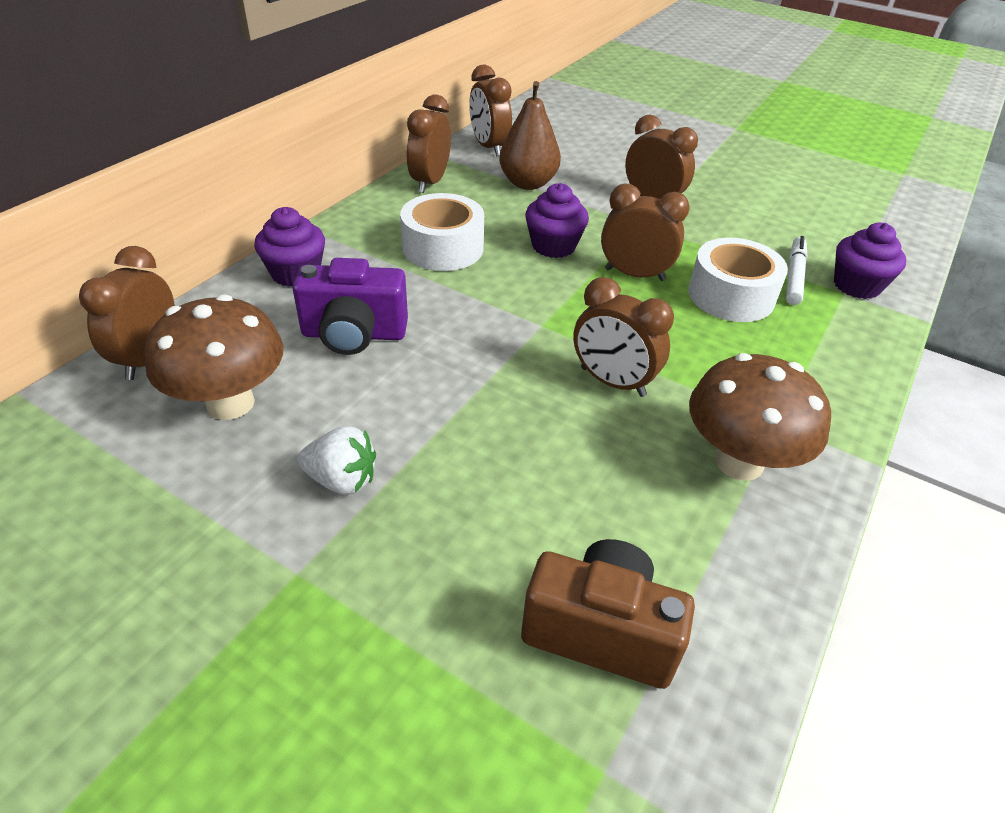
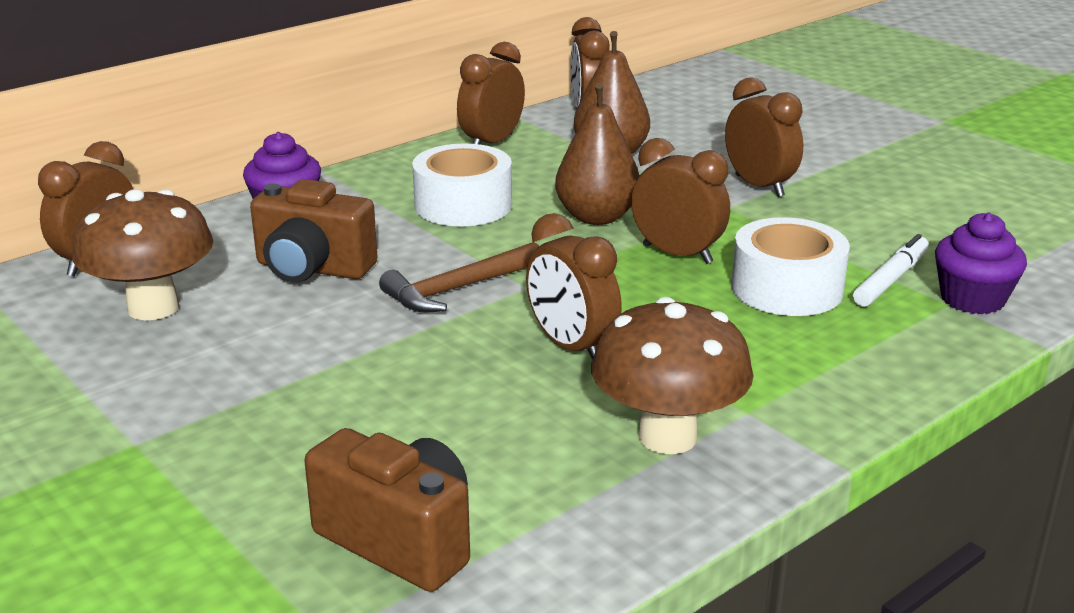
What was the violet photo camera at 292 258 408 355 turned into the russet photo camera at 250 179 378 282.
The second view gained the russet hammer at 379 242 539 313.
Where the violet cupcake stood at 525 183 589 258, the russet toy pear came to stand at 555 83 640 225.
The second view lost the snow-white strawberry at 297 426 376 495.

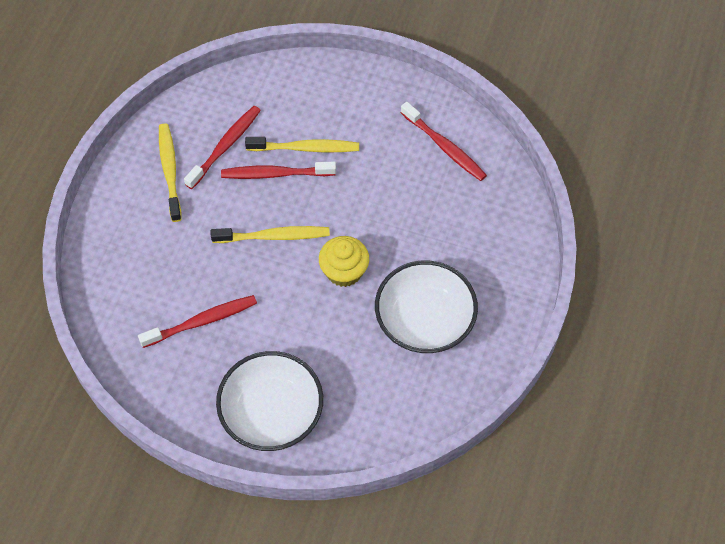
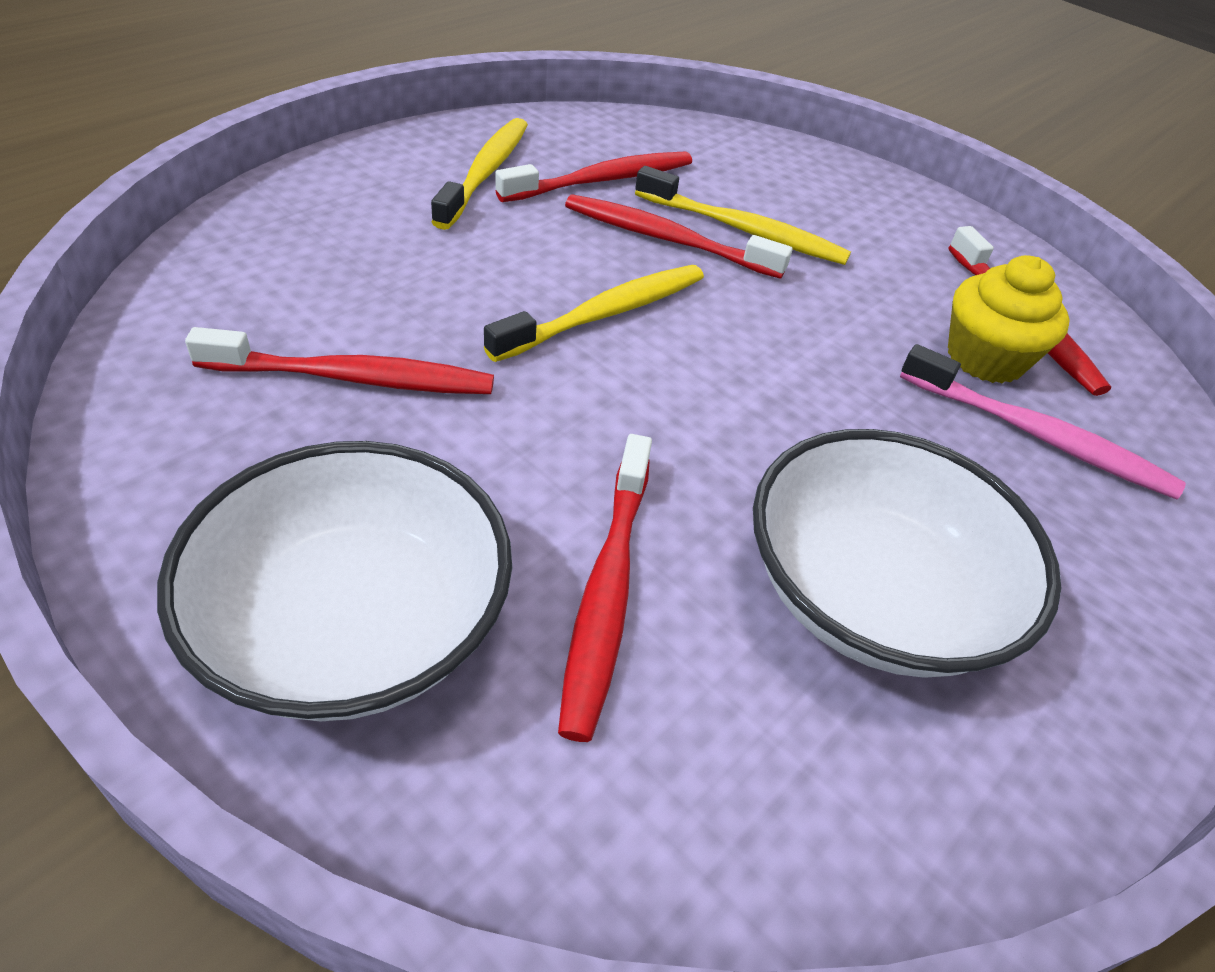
The golden tooth brush at 211 226 330 243 ended up facing another way, 60 degrees counterclockwise from before.
The second view gained the red tooth brush at 558 434 652 742.
The second view gained the rose-pink tooth brush at 900 344 1186 500.
The golden cupcake ended up elsewhere, having gone from 319 236 369 287 to 948 255 1070 383.

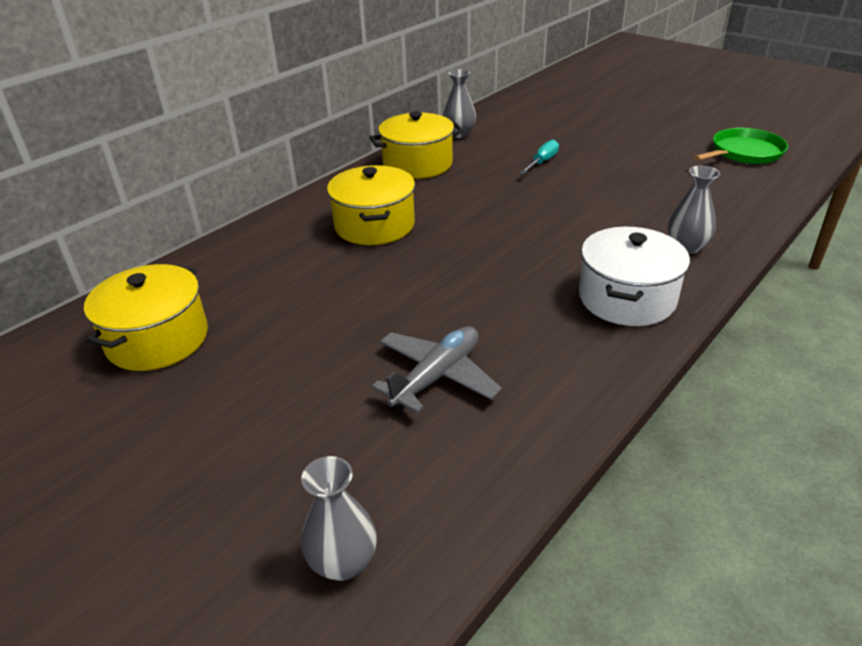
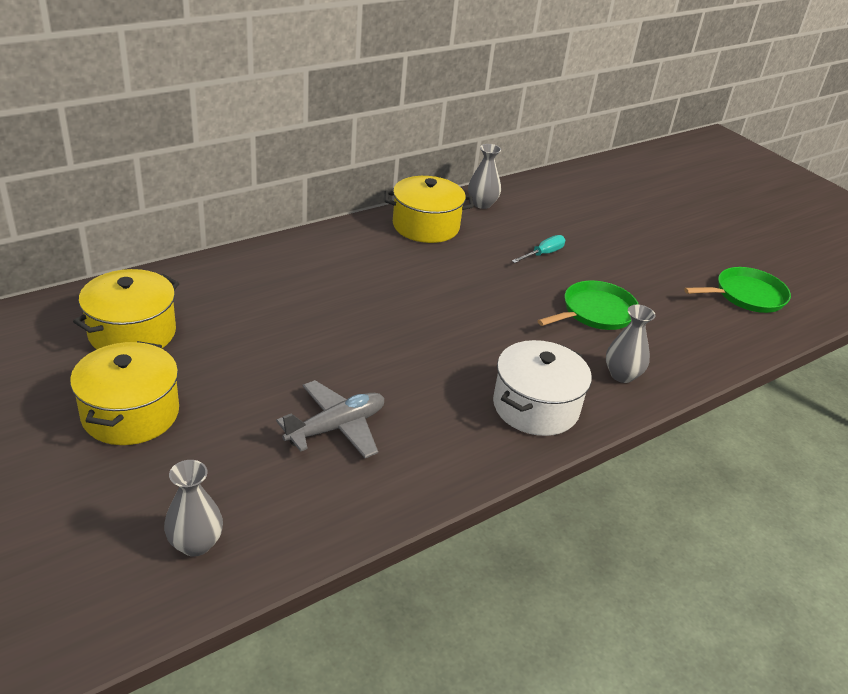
The golden pot ended up elsewhere, having gone from 327 165 415 245 to 70 341 179 445.
The second view gained the leaf-green pan at 538 280 639 330.

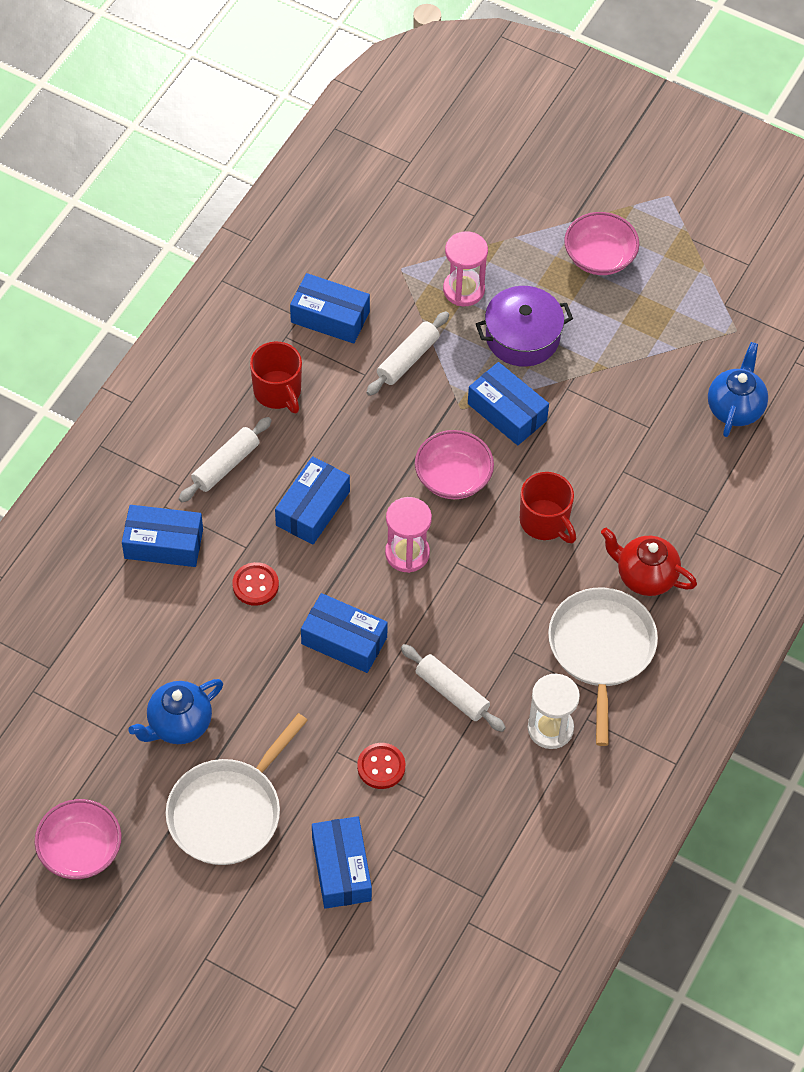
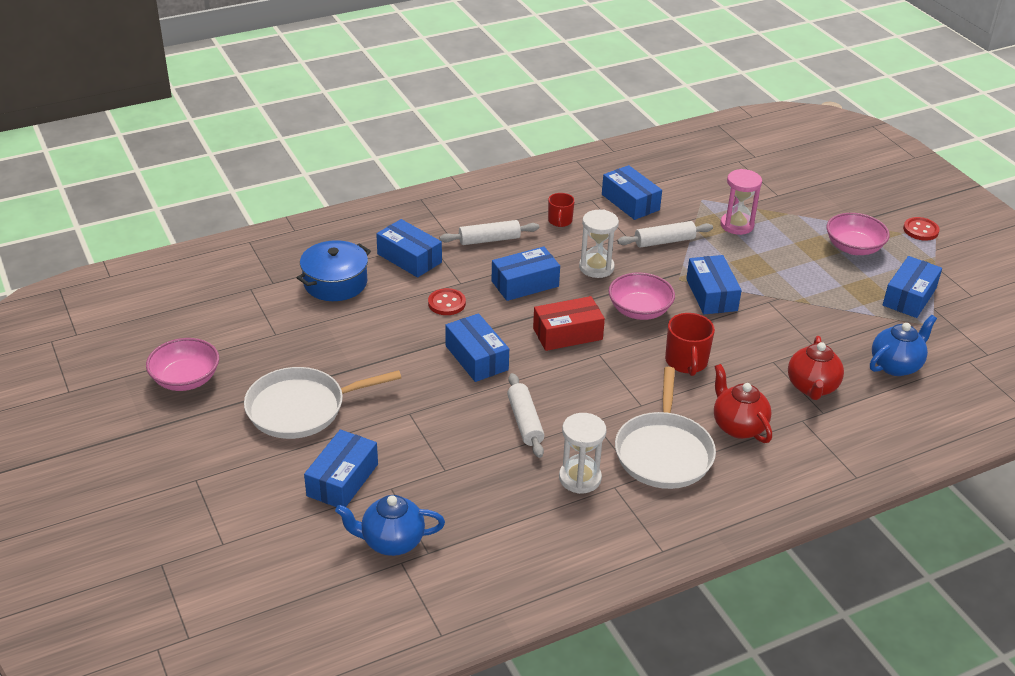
The second view gained the blue pot at 297 240 371 301.
The blue teapot ended up elsewhere, having gone from 128 679 223 744 to 335 495 445 556.
Where the rose-pink sand timer stood at 385 497 432 573, the red box came to stand at 533 296 605 351.
The size of the red coffee mug at 250 341 302 413 changed by a factor of 0.65.
The second view gained the snow-white sand timer at 579 210 619 278.
The snow-white pan at 548 587 658 746 ended up facing another way, 150 degrees clockwise from before.
The second view gained the red teapot at 788 336 844 400.
The second view gained the blue box at 883 256 942 318.
The red sewing button ended up elsewhere, having gone from 357 743 405 789 to 903 217 940 241.
The second view lost the violet pot at 476 286 573 367.

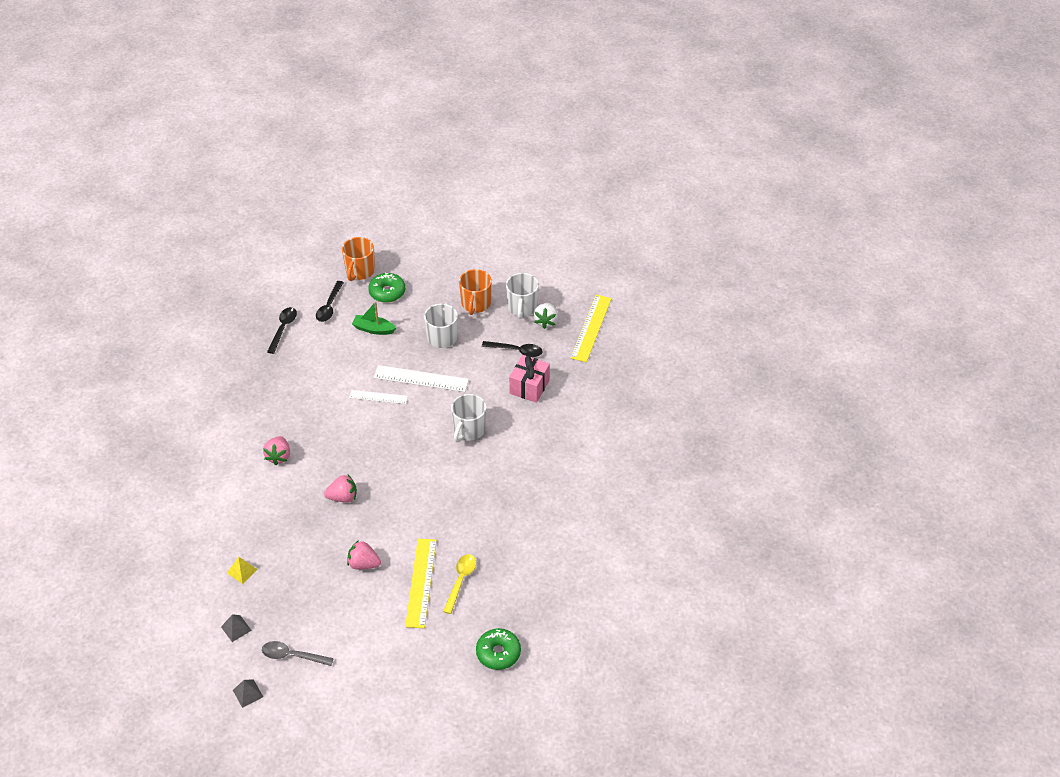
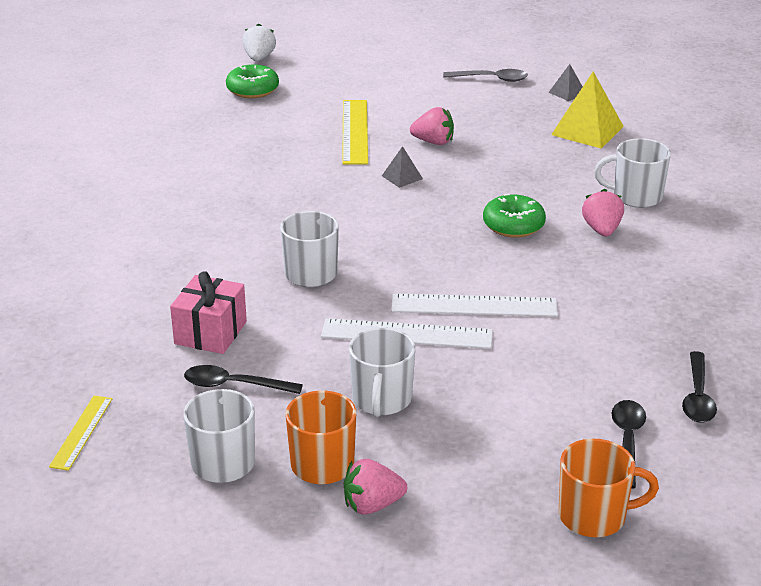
The size of the golden ruler at 571 295 612 362 changed by a factor of 0.61.
The snow-white strawberry ended up elsewhere, having gone from 533 303 558 329 to 242 23 276 61.
The rose-pink strawberry ended up elsewhere, having gone from 324 475 357 503 to 344 459 407 515.
The grey pyramid shape ended up elsewhere, having gone from 233 680 263 708 to 382 146 423 188.
The size of the snow-white ruler at 349 390 408 404 changed by a factor of 1.65.
The leaf-green glazed donut ended up elsewhere, having gone from 368 273 405 303 to 483 194 546 238.
The size of the golden pyramid shape at 227 557 258 584 changed by a factor of 1.95.
The orange coffee mug at 342 237 375 281 ended up facing another way, 75 degrees clockwise from before.
The second view gained the snow-white coffee mug at 594 138 671 208.
The second view lost the leaf-green toy boat at 352 301 396 335.
The second view lost the golden tablespoon at 443 554 476 614.

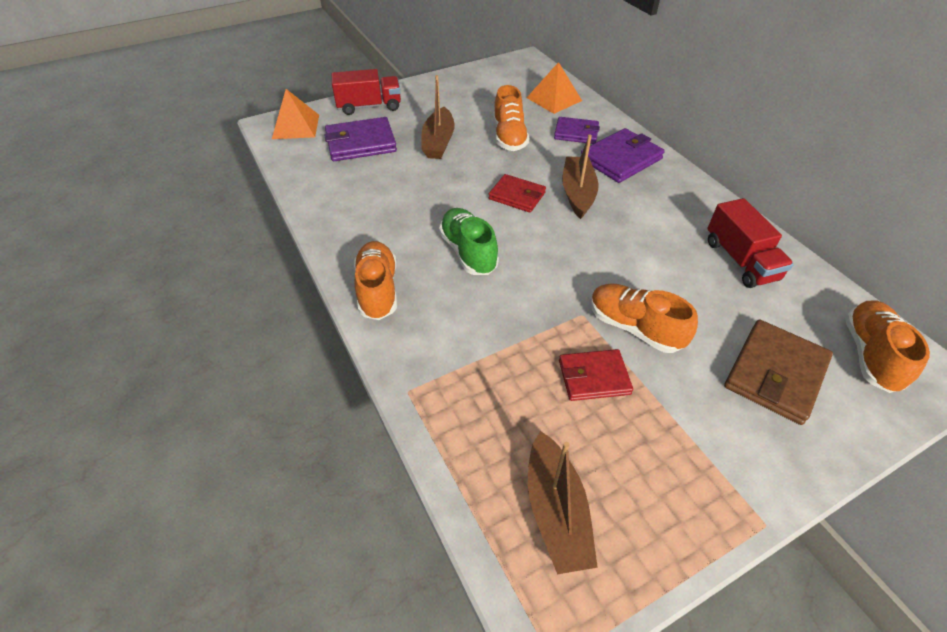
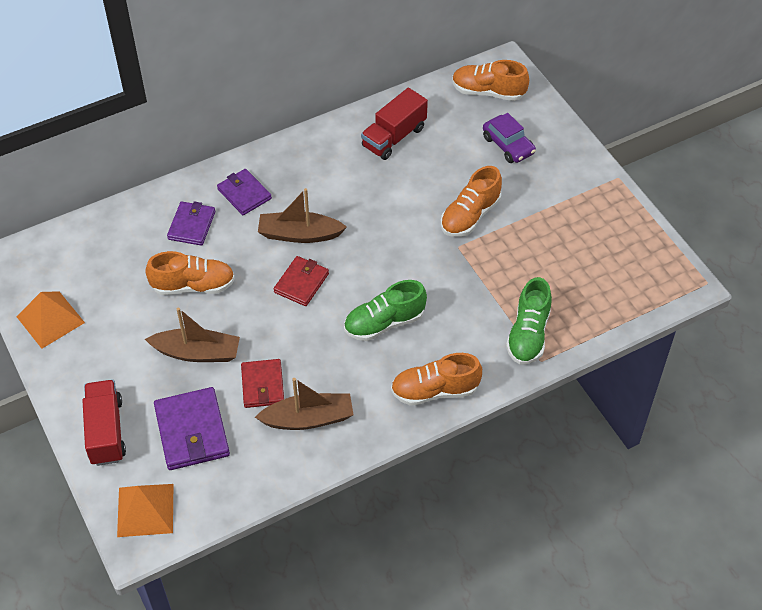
The orange pyramid shape ended up elsewhere, having gone from 527 62 582 114 to 16 291 85 349.
The size of the violet card wallet at 580 128 665 183 changed by a factor of 0.66.
The red card wallet ended up elsewhere, having gone from 559 349 633 401 to 241 359 284 408.
The russet toy boat ended up elsewhere, having gone from 528 431 598 574 to 255 378 354 430.
The red truck at 707 198 794 288 ended up facing another way, 150 degrees clockwise from before.
Where the russet card wallet stood at 724 319 833 425, the violet car came to stand at 483 113 536 163.
The second view gained the leaf-green shoe at 506 277 552 365.

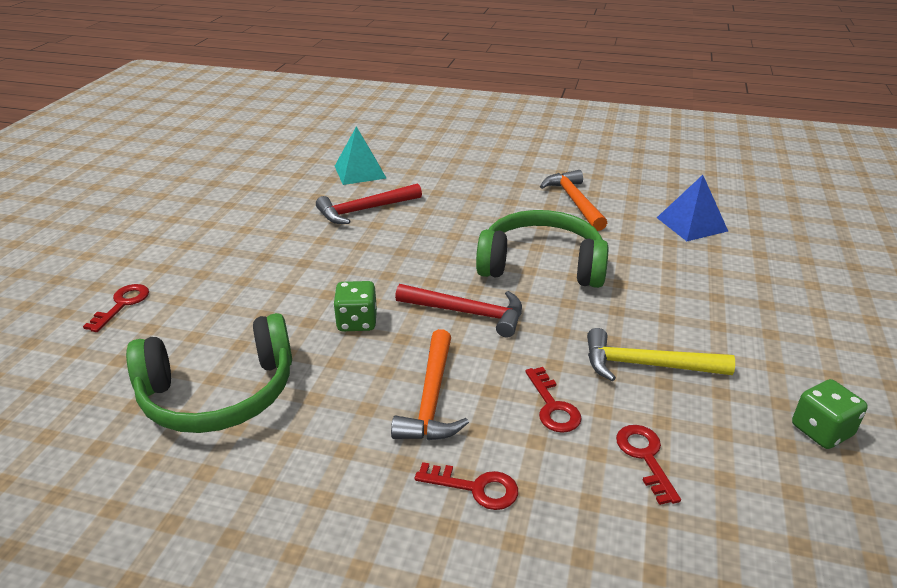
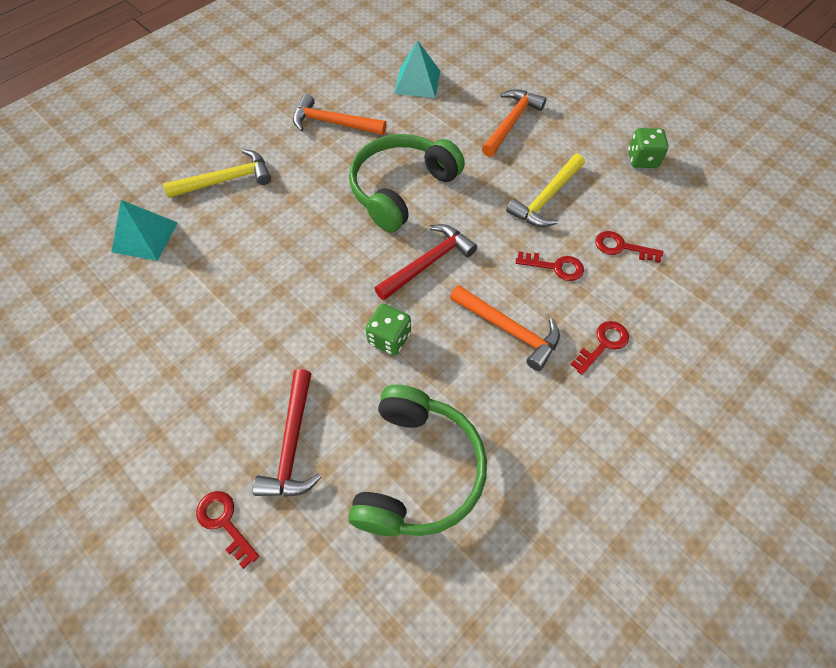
The second view gained the golden hammer at 163 149 271 198.
The red hammer ended up elsewhere, having gone from 316 183 422 224 to 253 369 321 497.
What was the blue pyramid shape at 657 175 728 241 turned into the teal pyramid shape at 394 40 440 98.
The second view gained the orange hammer at 482 89 546 157.

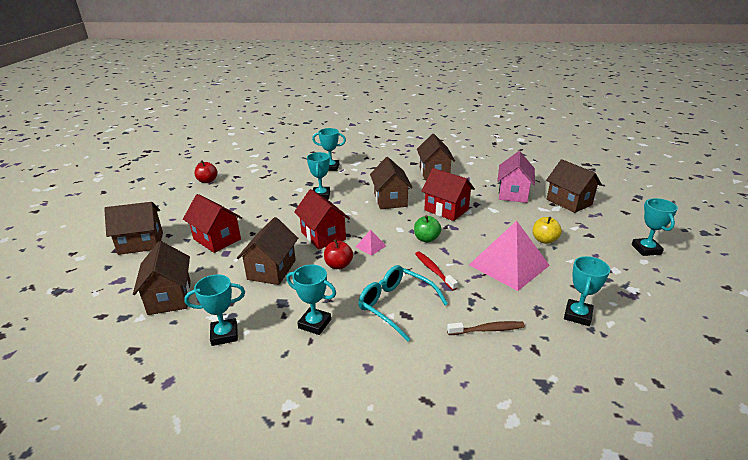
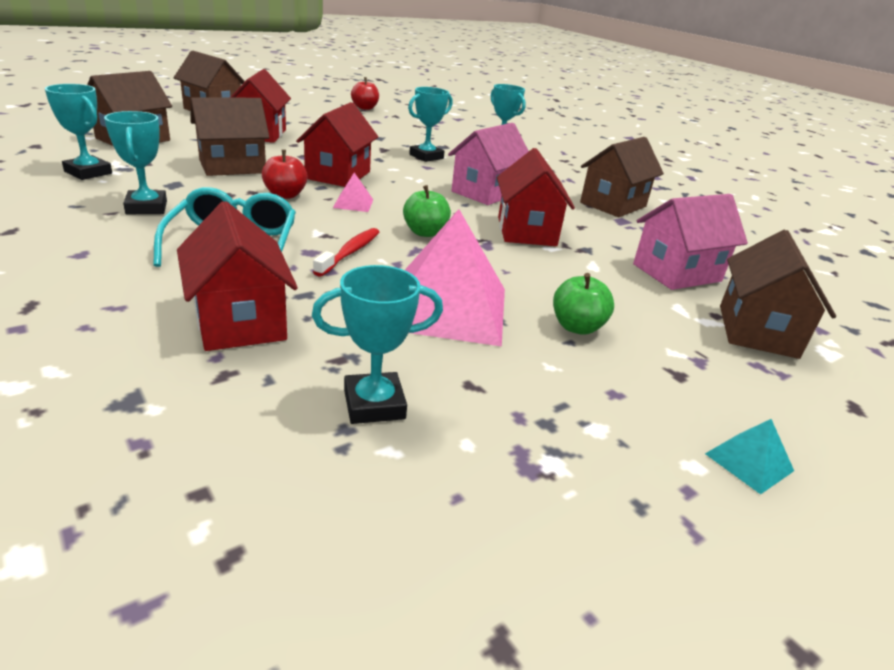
Where the russet tooth brush stood at 447 321 525 335, the red cottage came to stand at 177 201 298 351.
What was the russet cottage at 370 157 413 209 turned into the rose-pink cottage at 448 123 529 205.
What was the golden apple at 533 217 562 244 turned into the leaf-green apple at 553 273 614 335.
Where the teal trophy stood at 632 198 678 256, the teal pyramid shape came to stand at 705 419 794 494.

